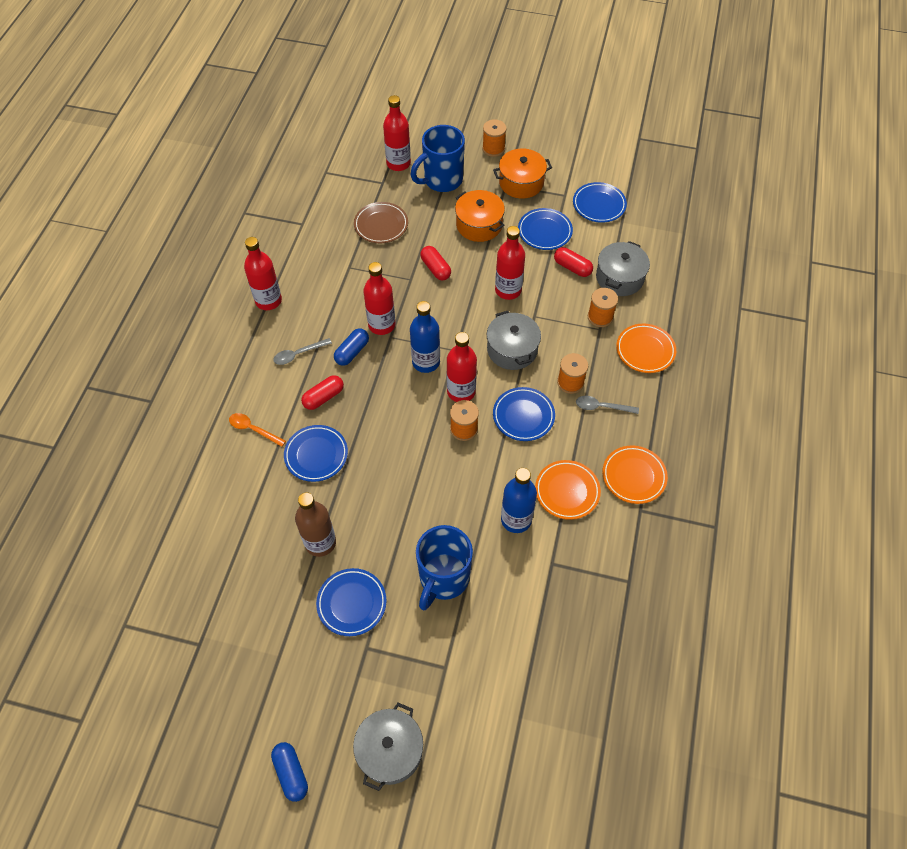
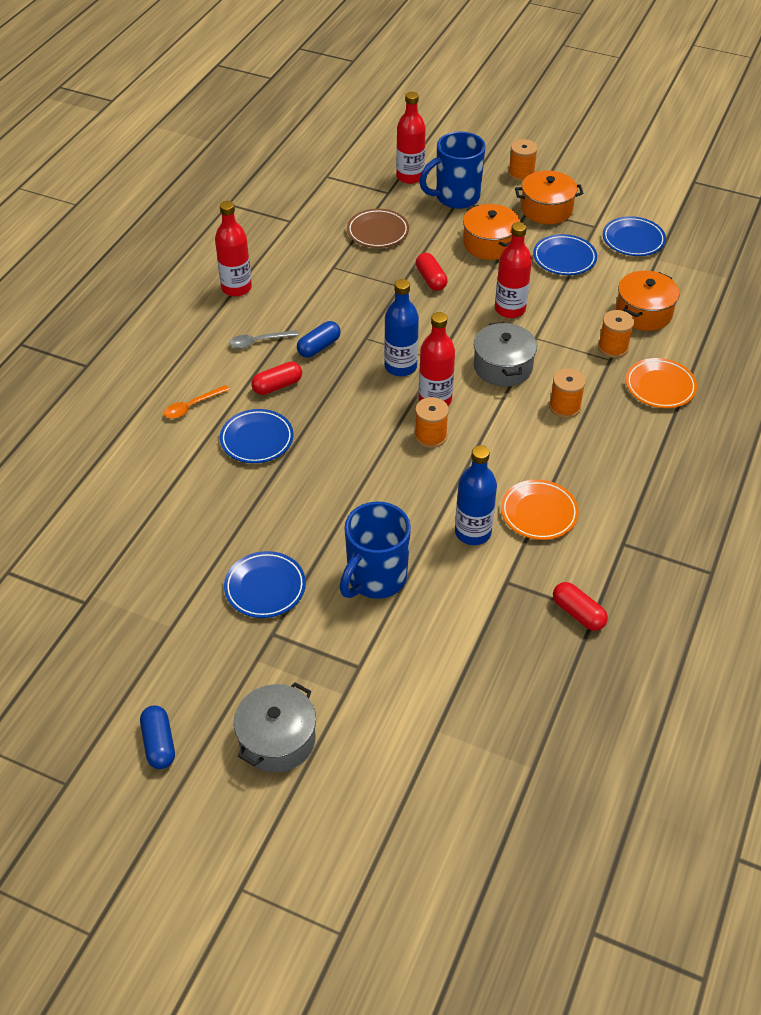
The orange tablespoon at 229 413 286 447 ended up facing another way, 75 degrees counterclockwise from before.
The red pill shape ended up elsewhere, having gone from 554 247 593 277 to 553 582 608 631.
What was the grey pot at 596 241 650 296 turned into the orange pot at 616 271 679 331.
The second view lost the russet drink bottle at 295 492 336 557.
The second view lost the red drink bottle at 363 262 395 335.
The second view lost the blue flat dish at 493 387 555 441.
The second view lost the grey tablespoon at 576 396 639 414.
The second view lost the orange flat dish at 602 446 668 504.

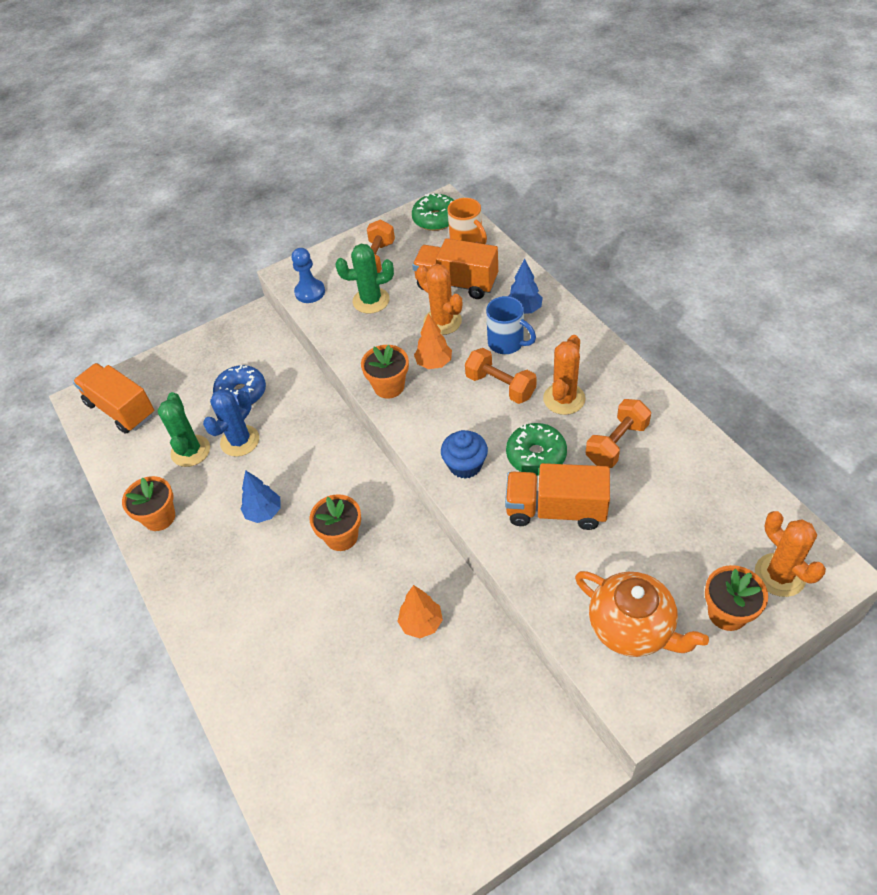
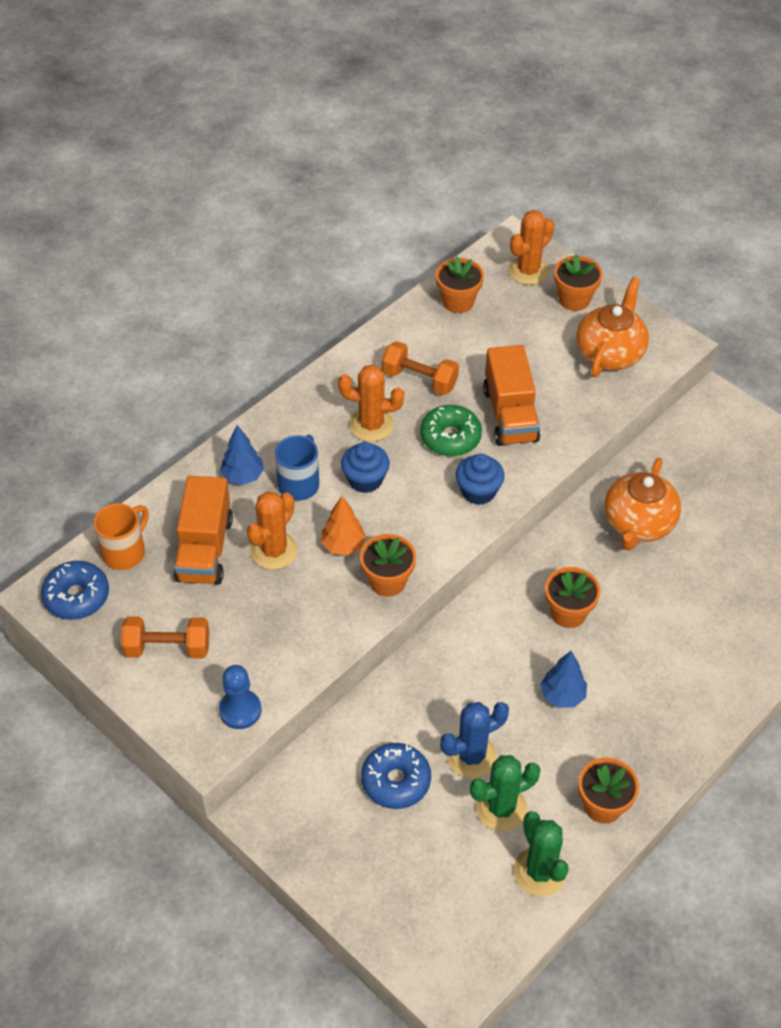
What was the leaf-green glazed donut at 412 193 454 231 turned into the blue glazed donut at 41 561 109 620.
Where the orange free weight stood at 465 348 537 404, the blue cupcake came to stand at 341 442 390 493.
The second view gained the orange plant pot at 436 256 484 313.
The blue cactus at 203 389 259 457 ended up facing another way, 45 degrees counterclockwise from before.
The leaf-green cactus ended up elsewhere, having gone from 335 244 394 314 to 514 811 569 896.
Where the orange fir tree stood at 397 585 443 638, the orange teapot came to stand at 604 458 681 551.
The second view lost the orange truck at 73 363 154 434.

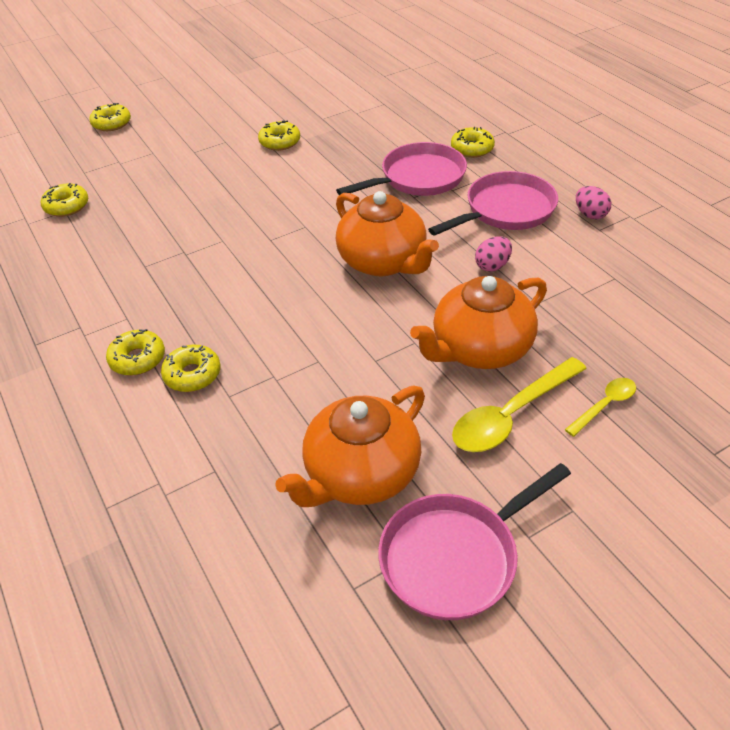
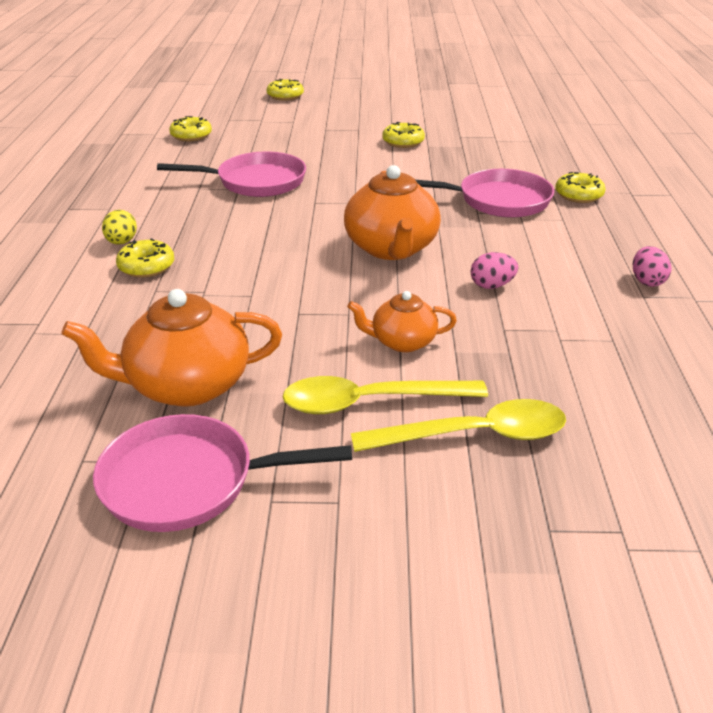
Where the golden glazed donut stood at 106 329 165 376, the golden toy egg came to stand at 102 210 137 245.
The rose-pink pan ended up elsewhere, having gone from 428 171 558 236 to 157 151 306 197.
The size of the orange teapot at 410 276 547 369 changed by a factor of 0.57.
The size of the golden tablespoon at 565 378 636 437 changed by a factor of 1.82.

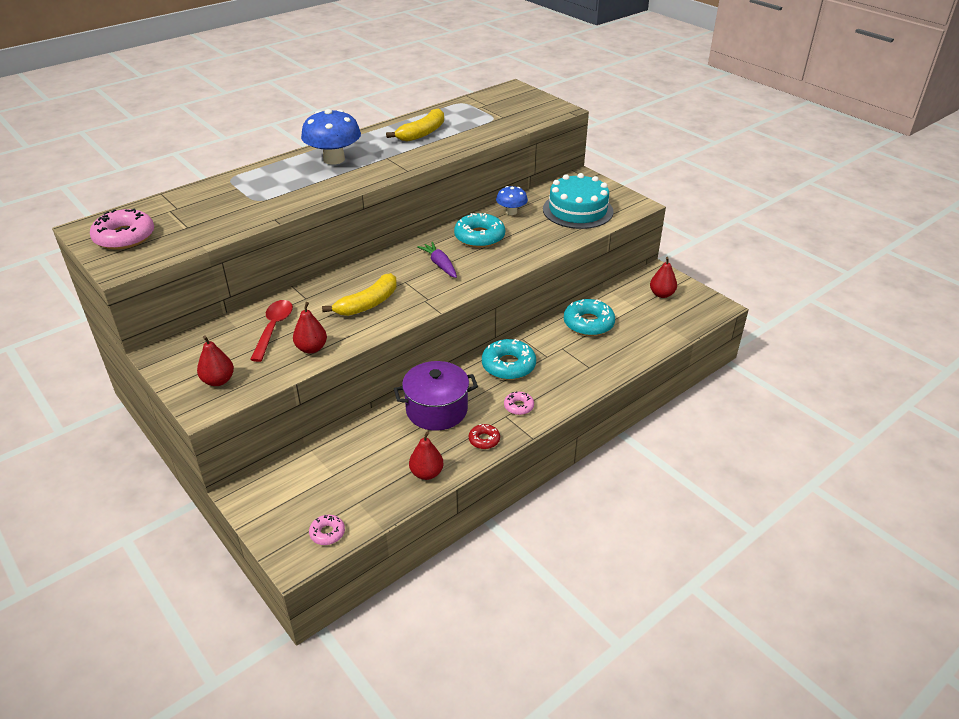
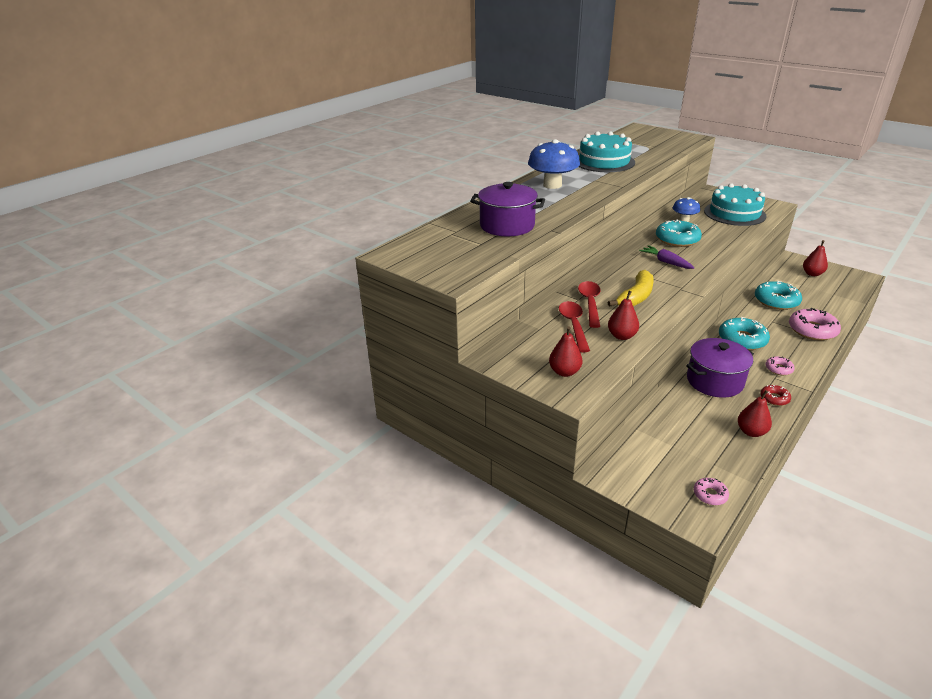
The second view gained the violet pot at 470 182 545 236.
The second view gained the red tablespoon at 578 281 601 328.
Where the golden banana fruit stood at 386 108 444 142, the teal layer cake came to stand at 579 131 635 172.
The rose-pink glazed donut ended up elsewhere, having gone from 90 209 154 250 to 789 308 841 340.

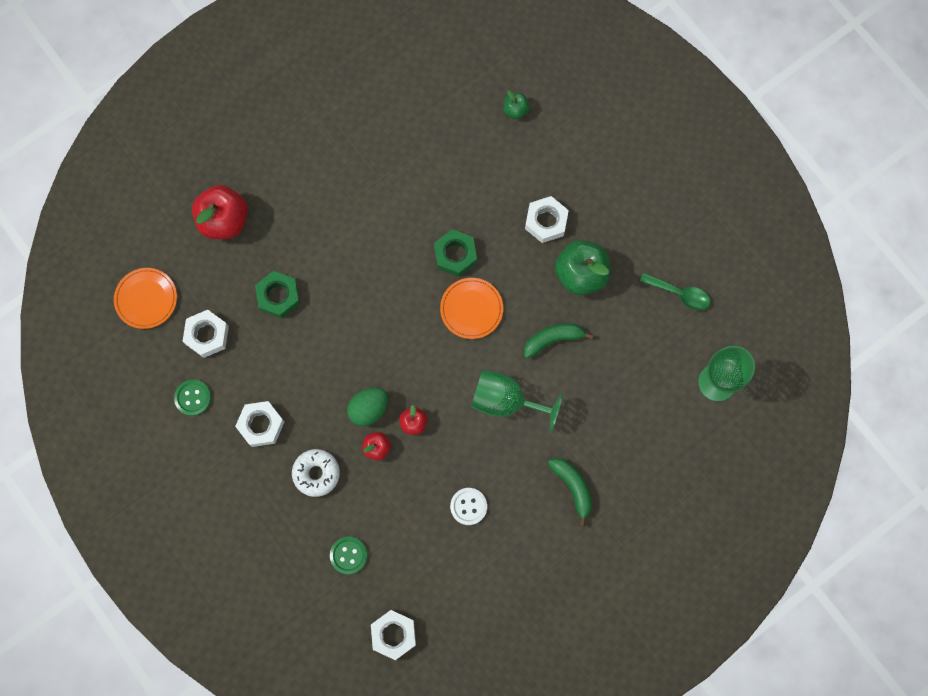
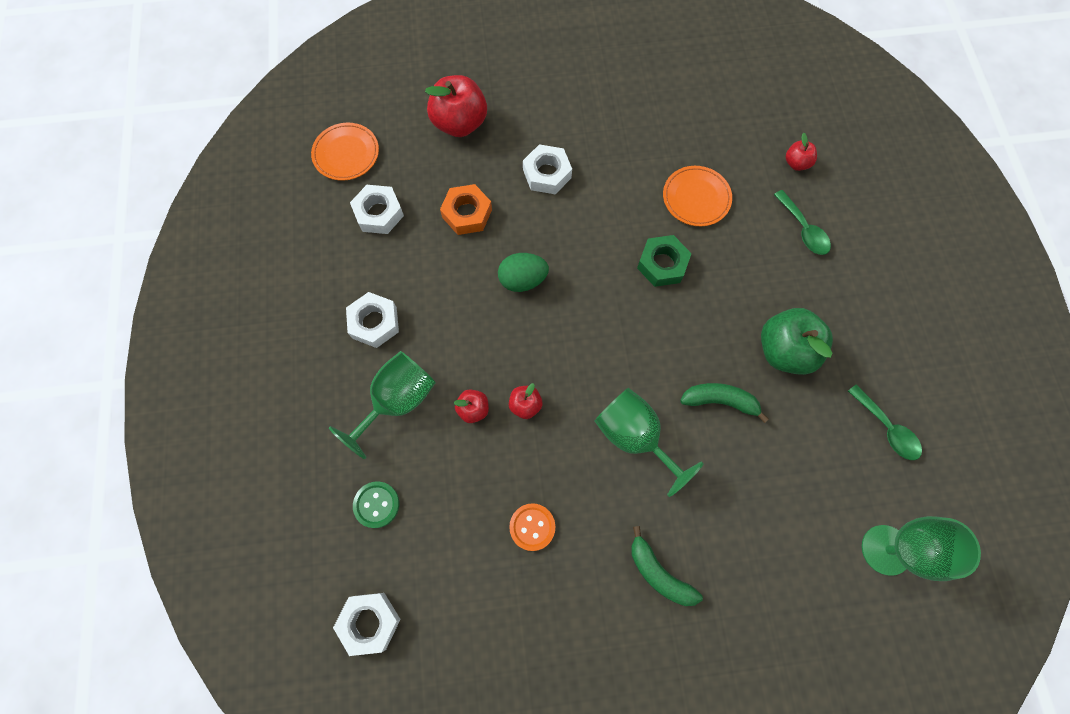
Where the snow-white glazed donut stood at 292 449 340 497, the leaf-green goblet came to stand at 329 351 436 459.
What was the leaf-green hex nut at 255 271 300 318 turned into the orange hex nut at 440 184 492 235.
The leaf-green toy egg ended up elsewhere, having gone from 347 387 388 426 to 498 253 549 292.
What was the snow-white sewing button at 450 488 487 525 turned into the orange sewing button at 509 503 555 551.
The snow-white hex nut ended up elsewhere, having gone from 525 196 569 243 to 523 144 572 194.
The leaf-green banana fruit at 548 458 592 526 ended up facing another way, 135 degrees clockwise from before.
The orange flat dish ended up elsewhere, having gone from 440 278 503 339 to 663 166 732 226.
The second view gained the leaf-green tablespoon at 774 190 831 255.
What was the leaf-green apple at 503 90 530 119 turned into the red apple at 786 133 817 171.
The second view lost the leaf-green sewing button at 174 380 211 416.

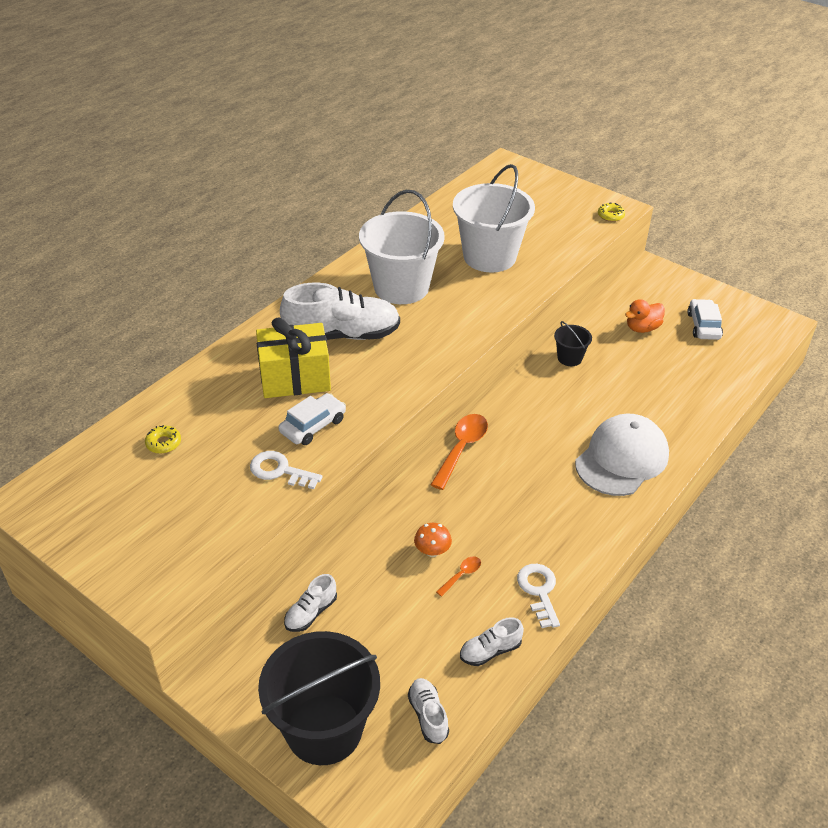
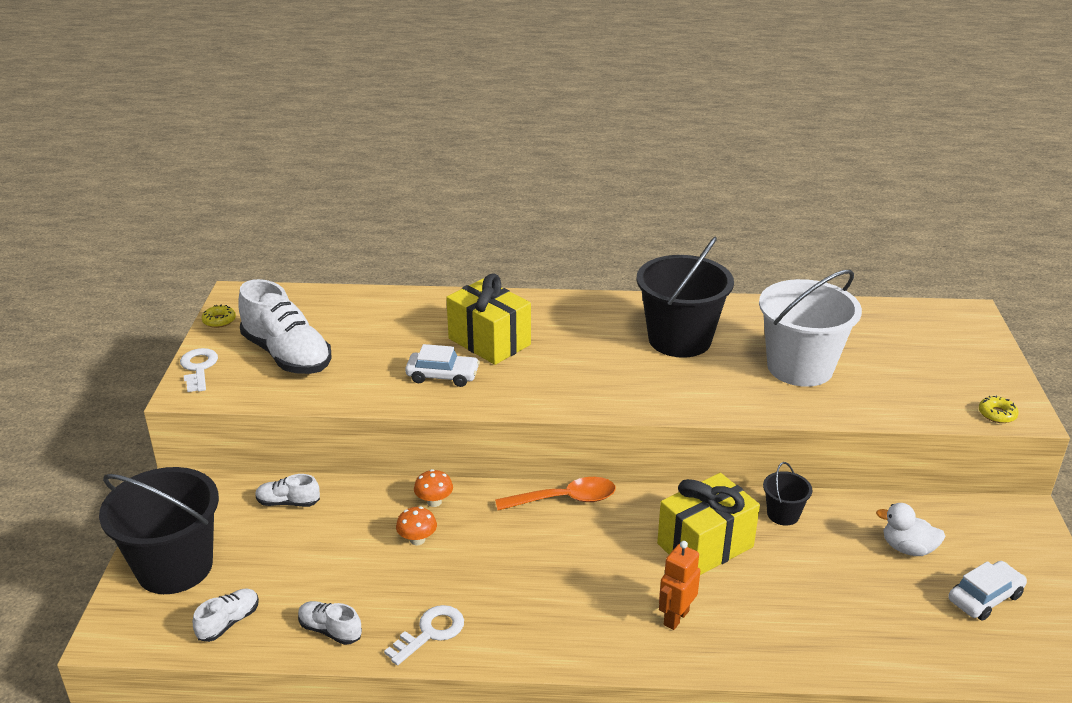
The snow-white key ended up elsewhere, having gone from 250 451 323 489 to 180 348 218 392.
The golden glazed donut ended up elsewhere, having gone from 145 425 181 454 to 202 304 236 328.
The snow-white shoe ended up elsewhere, having gone from 280 283 400 340 to 238 279 331 374.
The second view gained the orange mushroom at 414 469 453 507.
What was the snow-white sand bucket at 359 190 445 304 turned into the ebony sand bucket at 636 237 734 358.
The second view gained the golden present at 657 473 760 575.
Where the snow-white baseball cap stood at 575 414 669 496, the orange robot came to stand at 659 541 700 630.
What was the orange duck at 625 299 665 333 turned into the snow-white duck at 876 503 946 556.
The second view lost the orange tablespoon at 436 556 481 597.

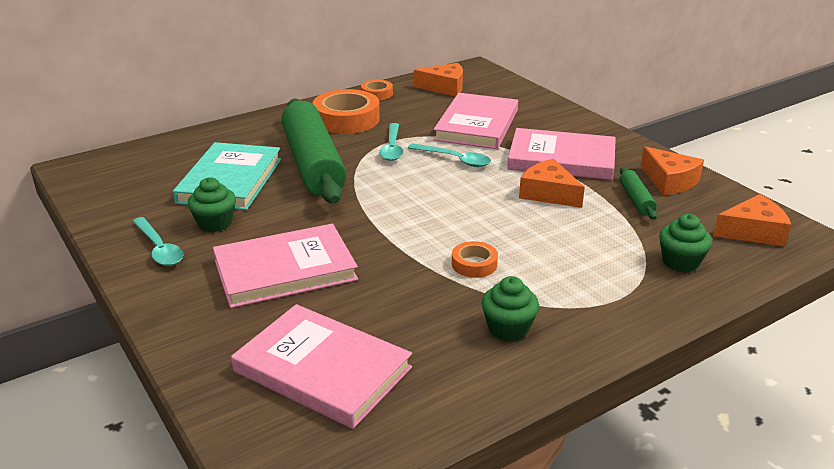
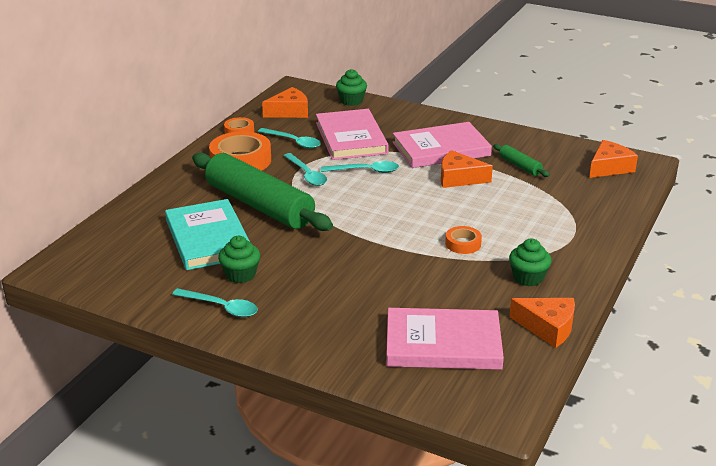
The second view gained the teal tablespoon at 258 128 321 149.
The leaf-green cupcake ended up elsewhere, having gone from 659 214 712 272 to 336 69 367 106.
The orange piece of cheese ended up elsewhere, having gone from 640 146 704 195 to 509 298 575 348.
The second view lost the rose-pink hardback at 213 224 358 308.

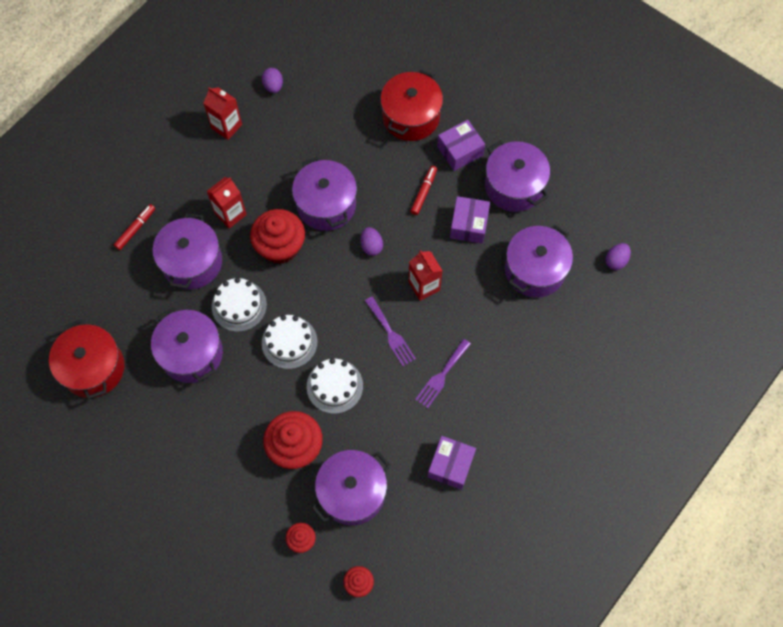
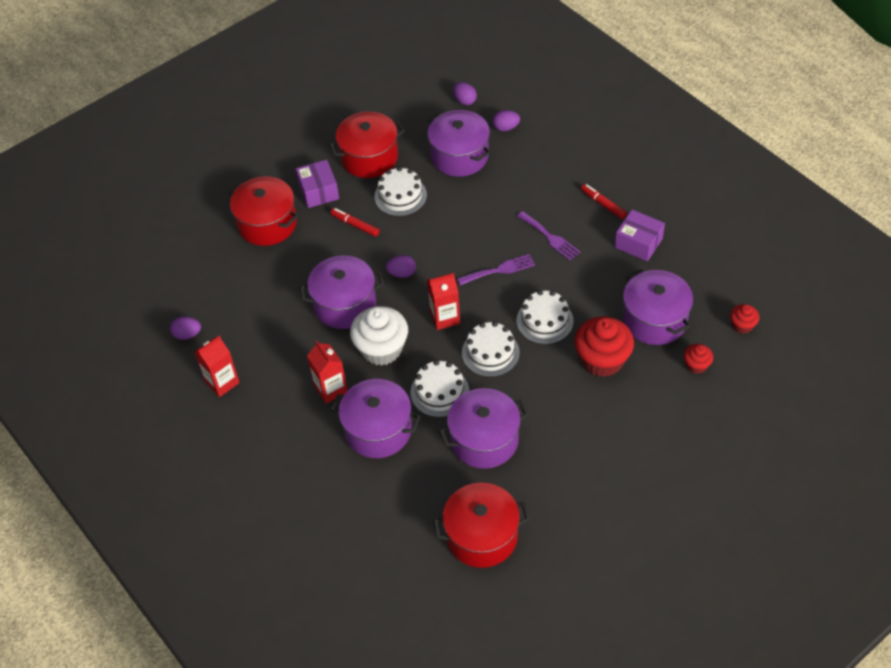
What was the violet pot at 485 140 550 212 turned into the red pot at 329 112 405 178.
What was the red cupcake at 250 209 305 264 turned into the snow-white cupcake at 350 306 408 366.
Where the violet box stood at 450 196 490 244, the snow-white layer cake came to stand at 374 167 427 216.
The red milk carton ended up elsewhere, having gone from 409 250 442 301 to 427 273 460 330.
The second view gained the violet toy egg at 493 110 520 131.
The red felt pen ended up elsewhere, having gone from 114 204 155 250 to 581 184 627 219.

